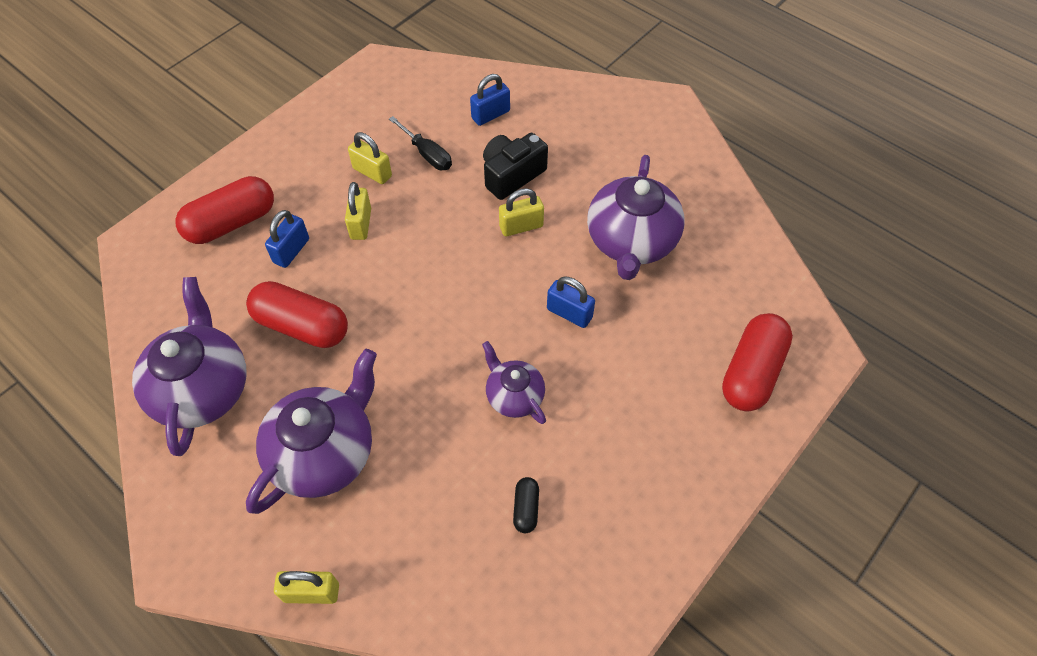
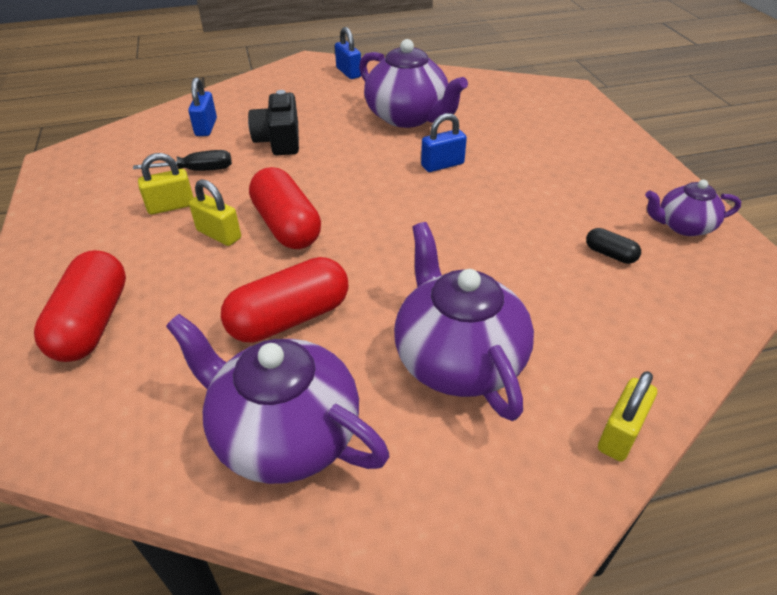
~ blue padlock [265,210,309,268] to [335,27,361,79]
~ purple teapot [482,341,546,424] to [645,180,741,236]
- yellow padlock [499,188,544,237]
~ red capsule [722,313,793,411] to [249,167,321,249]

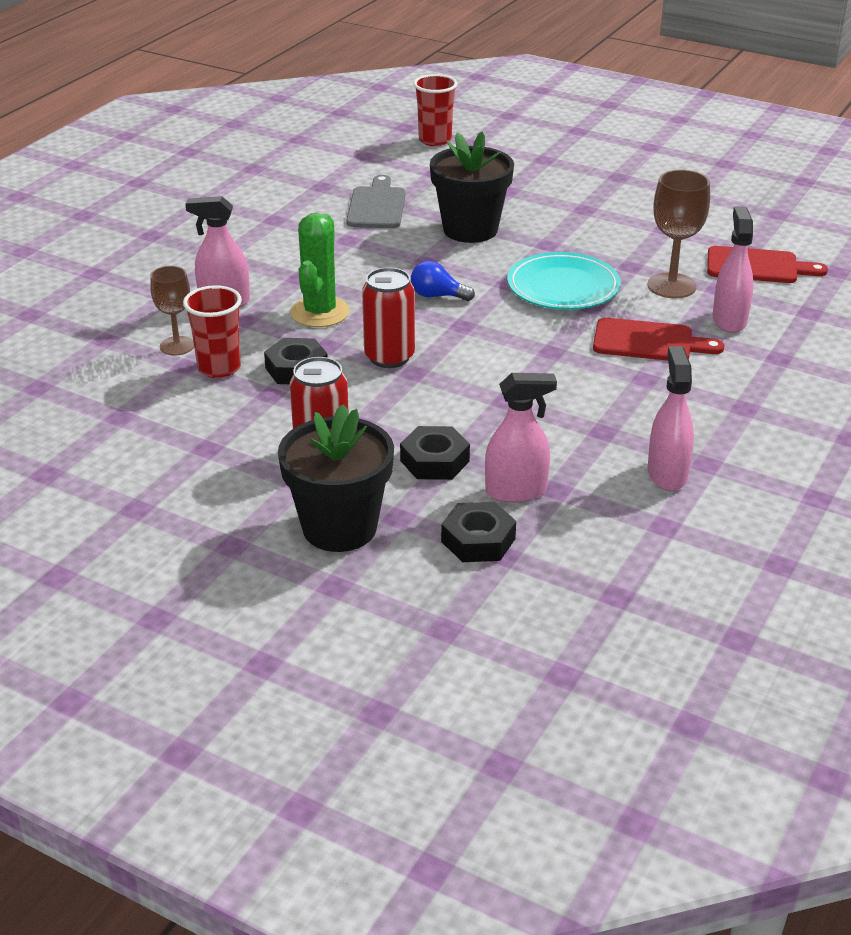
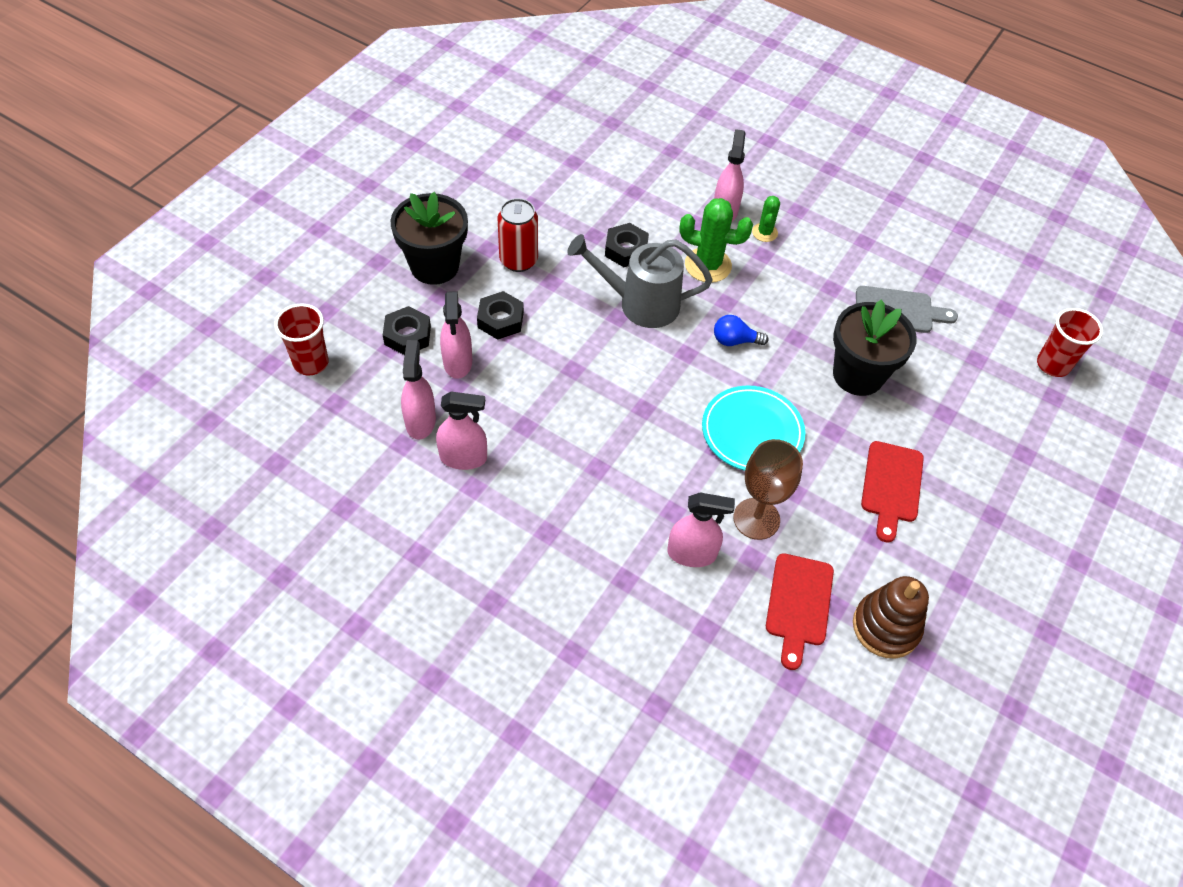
- brown goblet [150,266,194,355]
~ red cup [183,285,242,378] to [274,303,329,375]
~ red can [362,267,415,368] to grey watering can [567,234,713,328]
~ blue light bulb [411,261,475,301] = [714,315,769,346] 105 degrees counterclockwise
~ red cutting board [593,318,725,361] to [861,441,924,543]
+ pink spray bottle [401,340,436,440]
+ green cactus [752,196,780,242]
+ brown stacking toy [853,576,929,658]

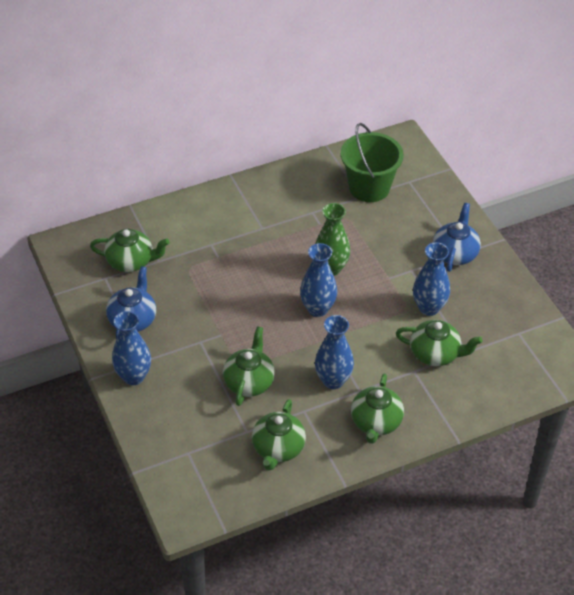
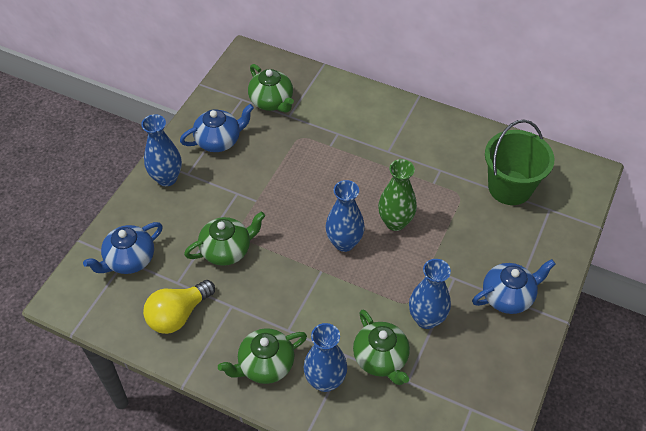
~ green teapot [252,399,306,471] to yellow light bulb [143,280,215,334]
~ blue vase [315,315,354,389] to [304,323,347,392]
+ blue teapot [83,222,163,274]

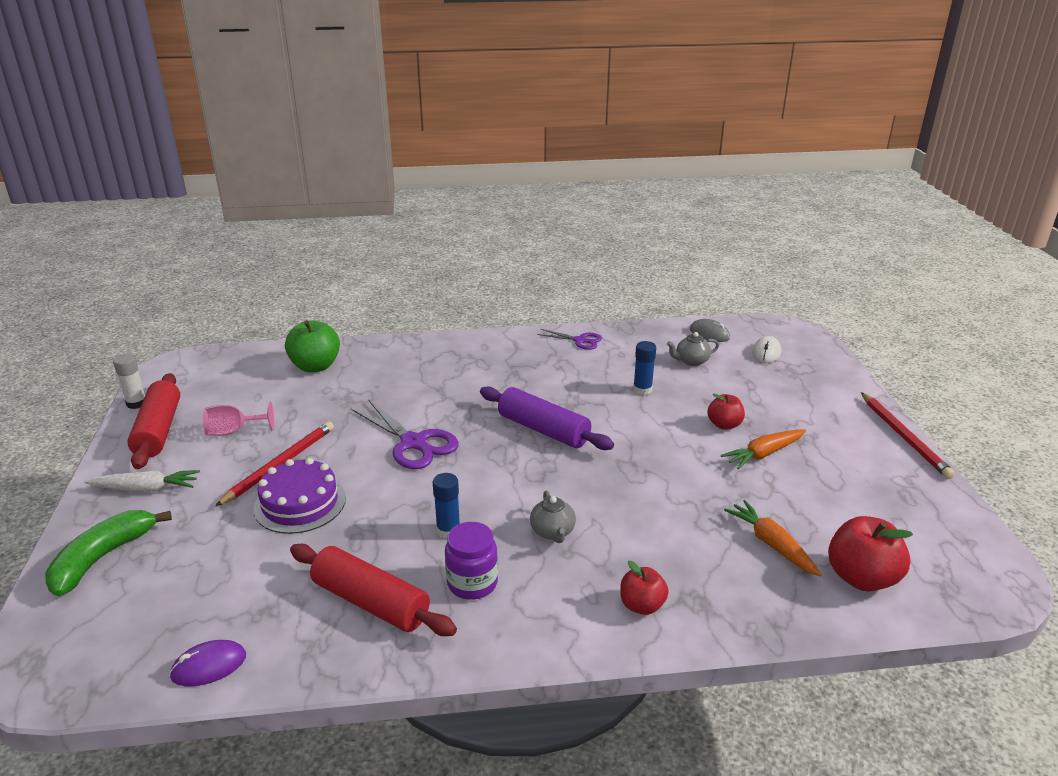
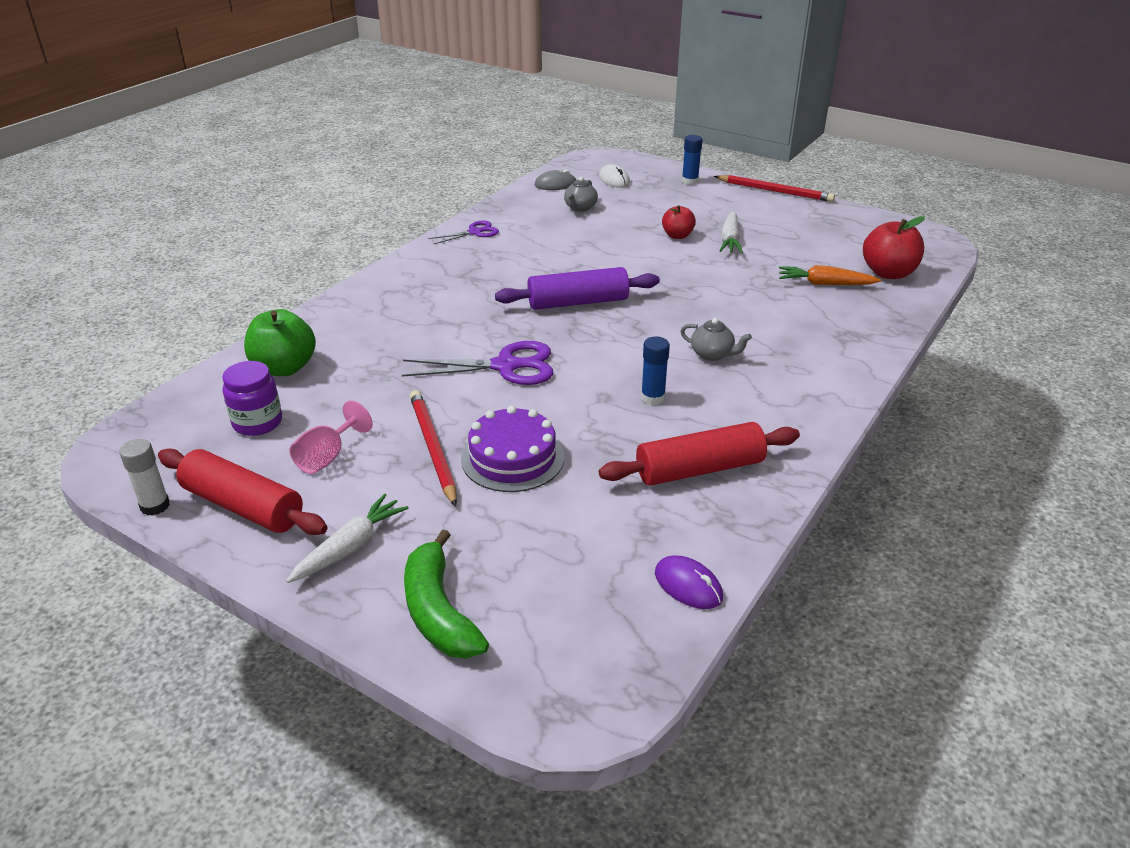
~ purple mouse [169,640,246,686] = [655,555,723,609] 60 degrees counterclockwise
~ purple jar [445,522,498,600] to [222,361,282,436]
- red apple [620,561,669,615]
~ blue glue stick [633,341,656,395] to [682,135,703,185]
~ orange carrot [721,429,806,469] to white carrot [720,211,743,253]

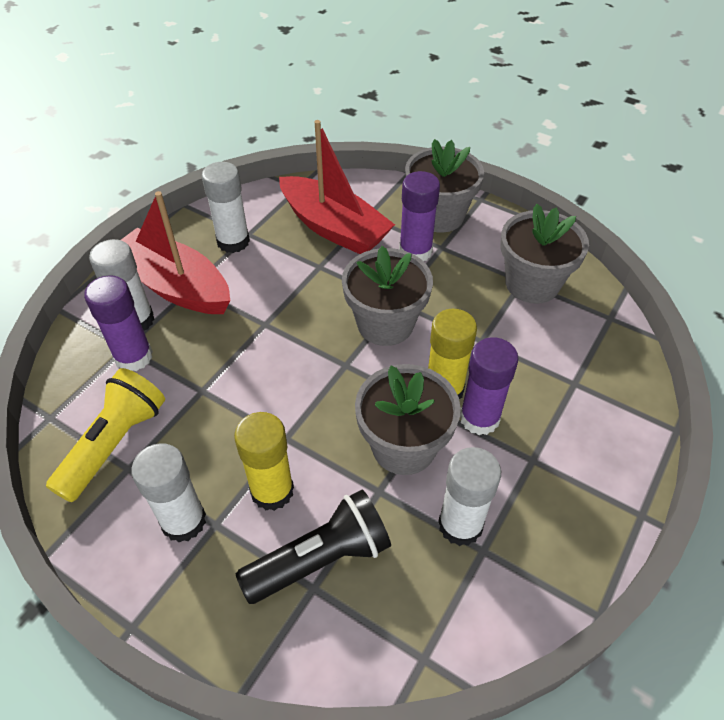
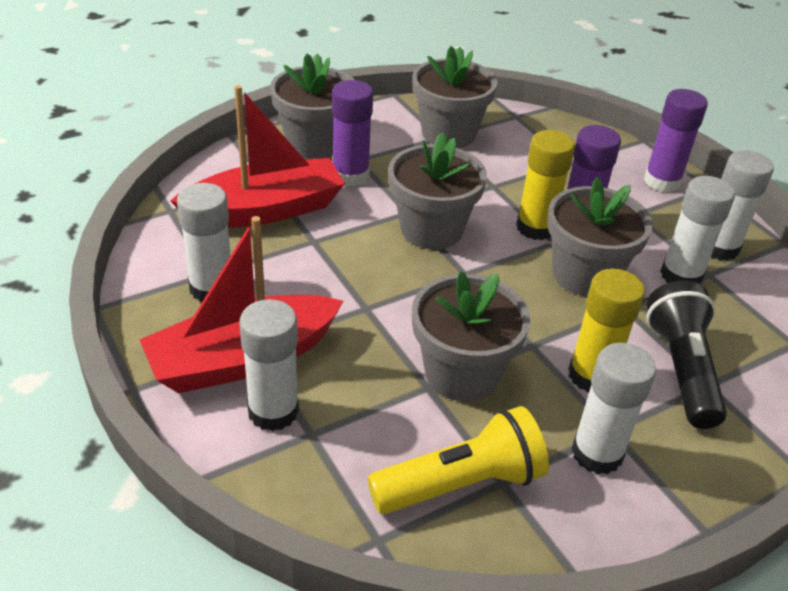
~ yellow flashlight [46,368,165,502] = [367,406,549,514] 105 degrees clockwise
~ purple glue stick [84,275,153,371] to [644,89,708,192]
+ grey flower pot [412,271,531,402]
+ white glue stick [711,150,774,261]

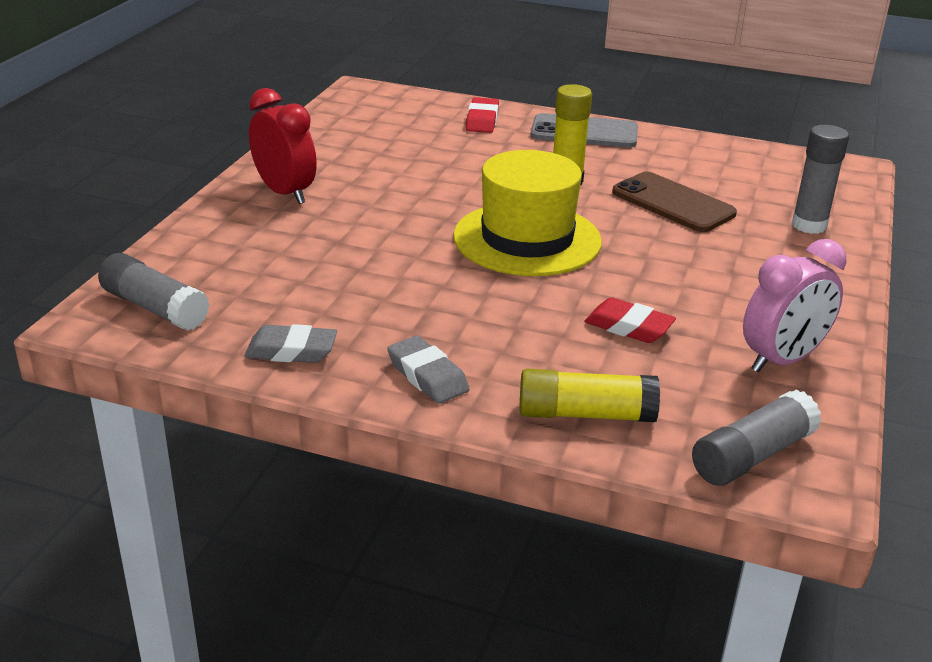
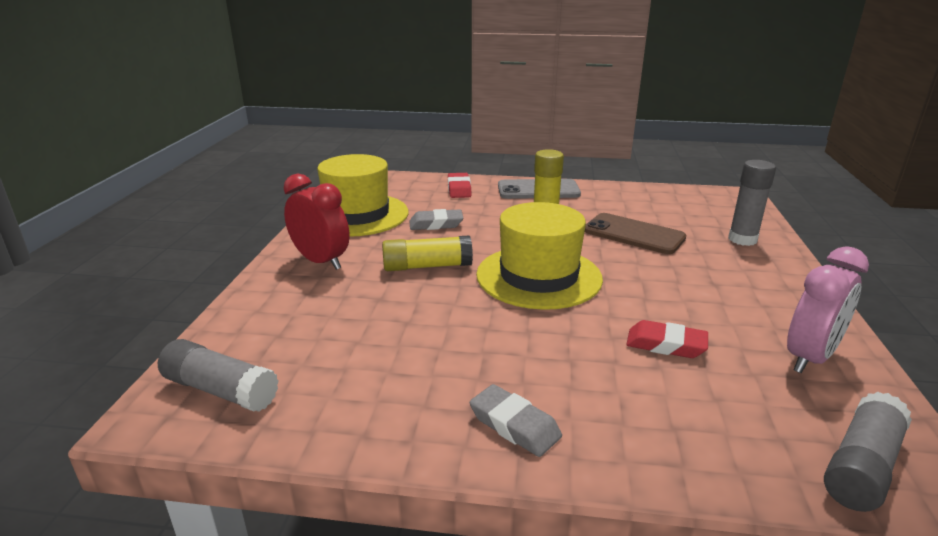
~ grey eraser [244,324,337,363] to [410,209,463,230]
~ yellow glue stick [520,369,660,422] to [382,235,473,271]
+ yellow hat [317,154,408,237]

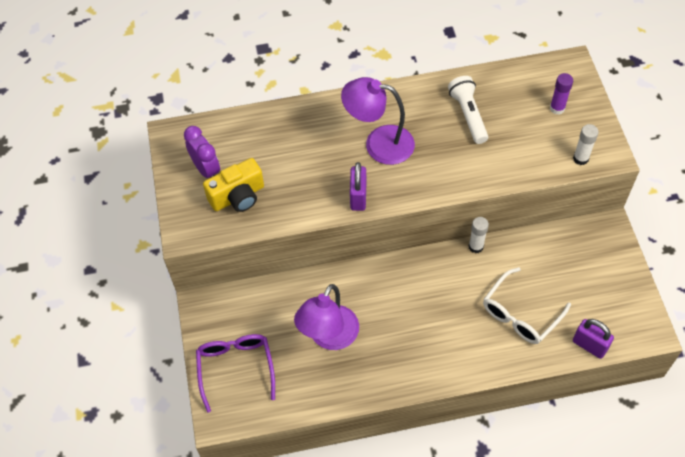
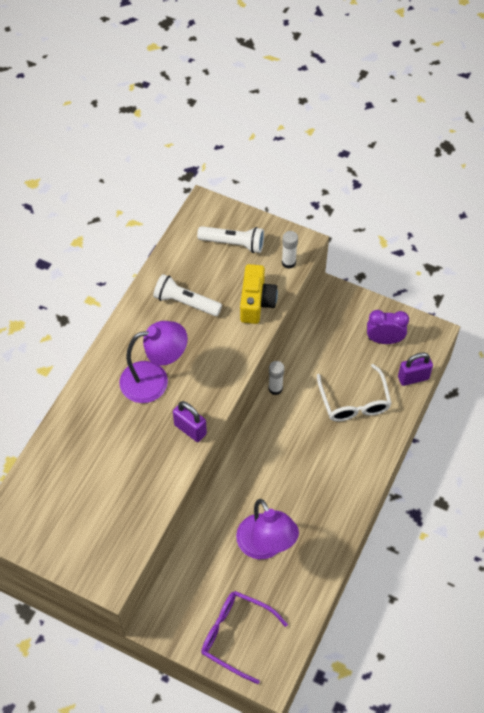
~ purple clock [184,126,220,178] to [367,310,409,344]
~ yellow camera [203,158,264,212] to [240,264,278,324]
~ purple lamp [341,77,415,165] = [119,321,188,403] 150 degrees counterclockwise
~ purple glue stick [550,73,573,115] to white flashlight [197,226,264,253]

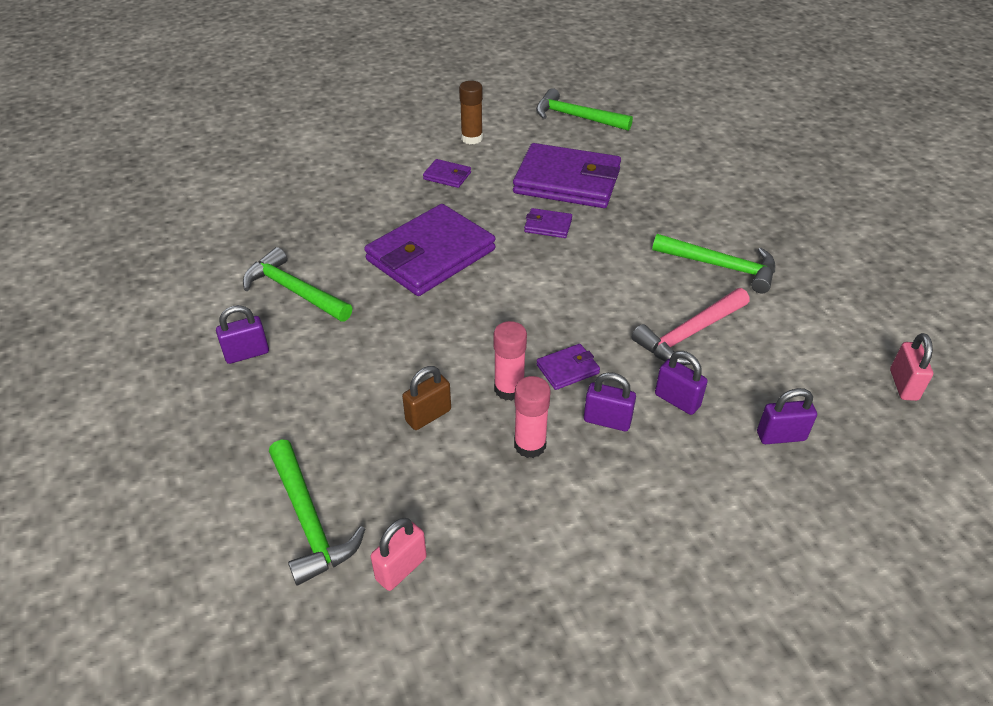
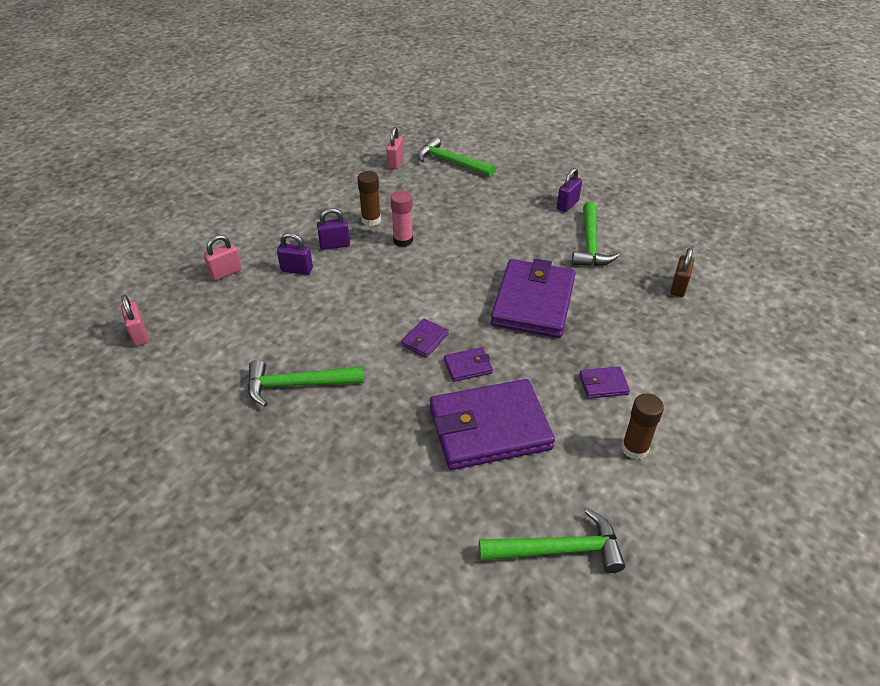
~ green hammer [243,247,352,322] = [572,202,619,266] 90 degrees clockwise
~ brown padlock [402,366,451,430] to [671,248,694,297]
~ pink glue stick [514,376,551,458] to brown glue stick [357,171,381,226]
~ purple wallet [536,344,600,390] to [401,319,449,357]
- pink hammer [632,288,750,365]
~ purple padlock [757,388,817,444] to pink padlock [204,235,242,281]

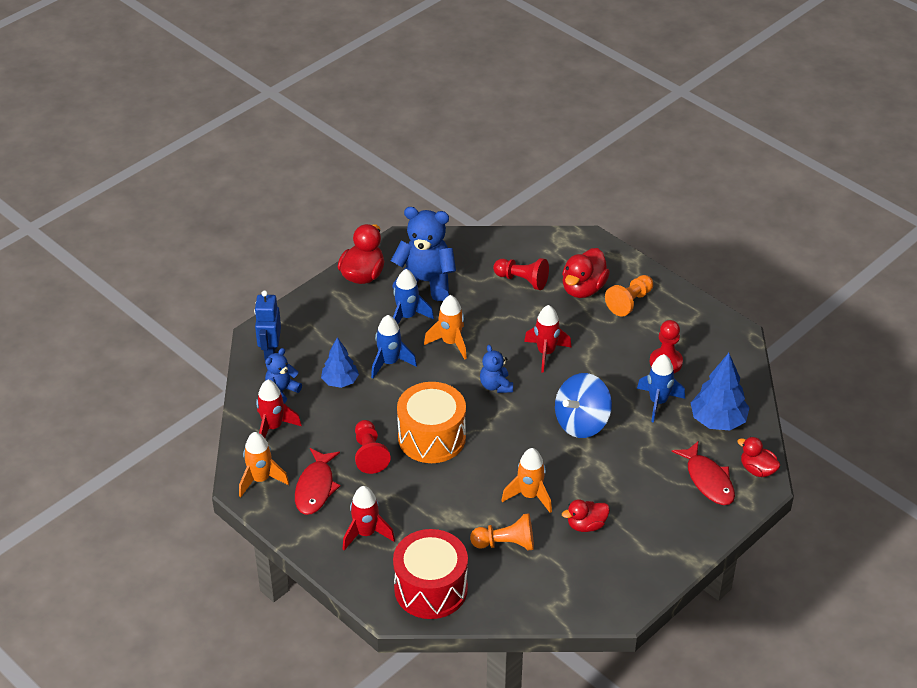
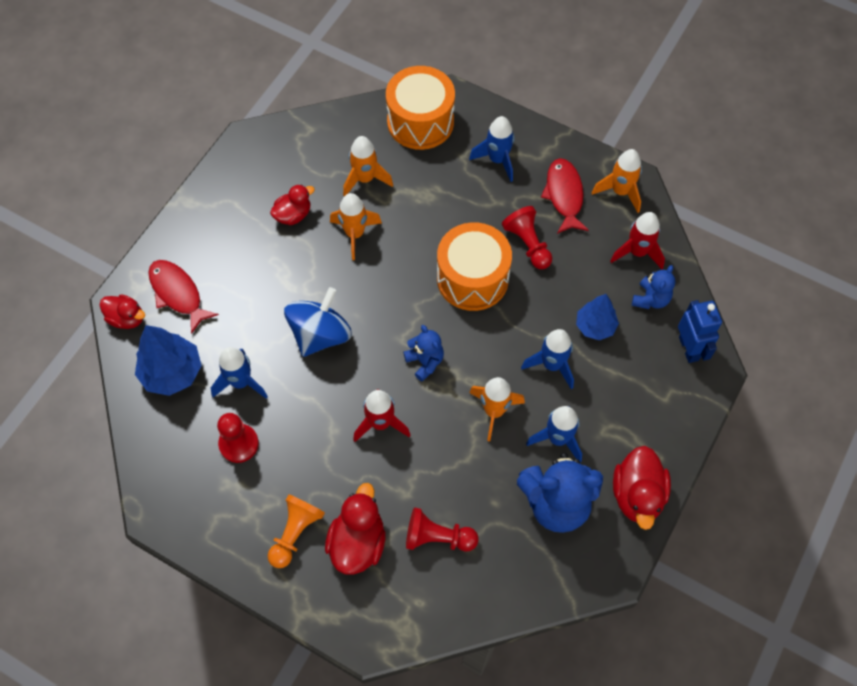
~ red rocket [343,486,395,550] to blue rocket [469,116,515,182]
~ red drum [393,529,468,619] to orange drum [386,66,455,150]
~ orange pawn [470,513,534,550] to orange rocket [343,136,393,196]

